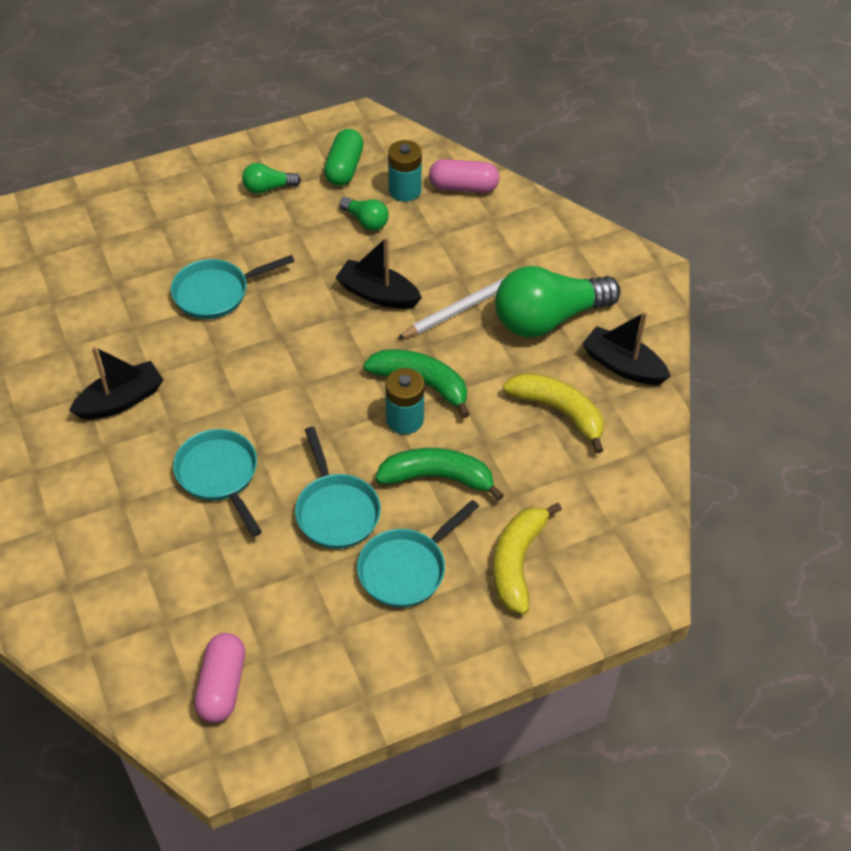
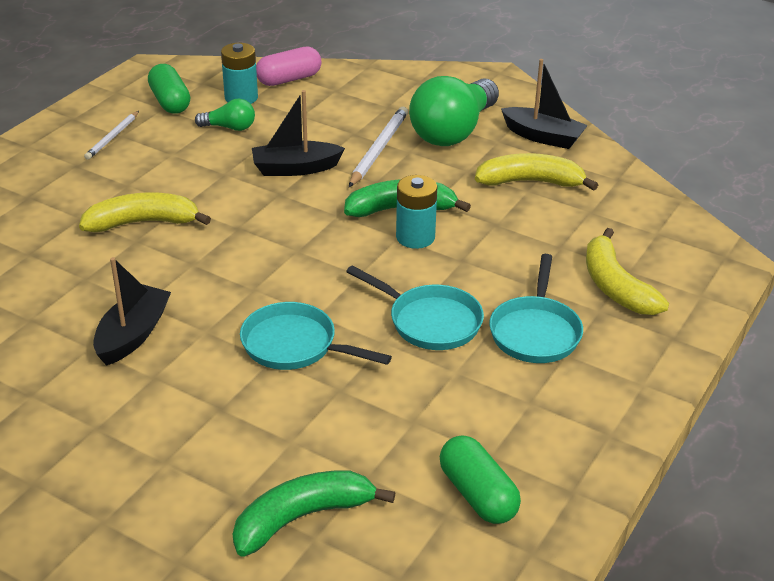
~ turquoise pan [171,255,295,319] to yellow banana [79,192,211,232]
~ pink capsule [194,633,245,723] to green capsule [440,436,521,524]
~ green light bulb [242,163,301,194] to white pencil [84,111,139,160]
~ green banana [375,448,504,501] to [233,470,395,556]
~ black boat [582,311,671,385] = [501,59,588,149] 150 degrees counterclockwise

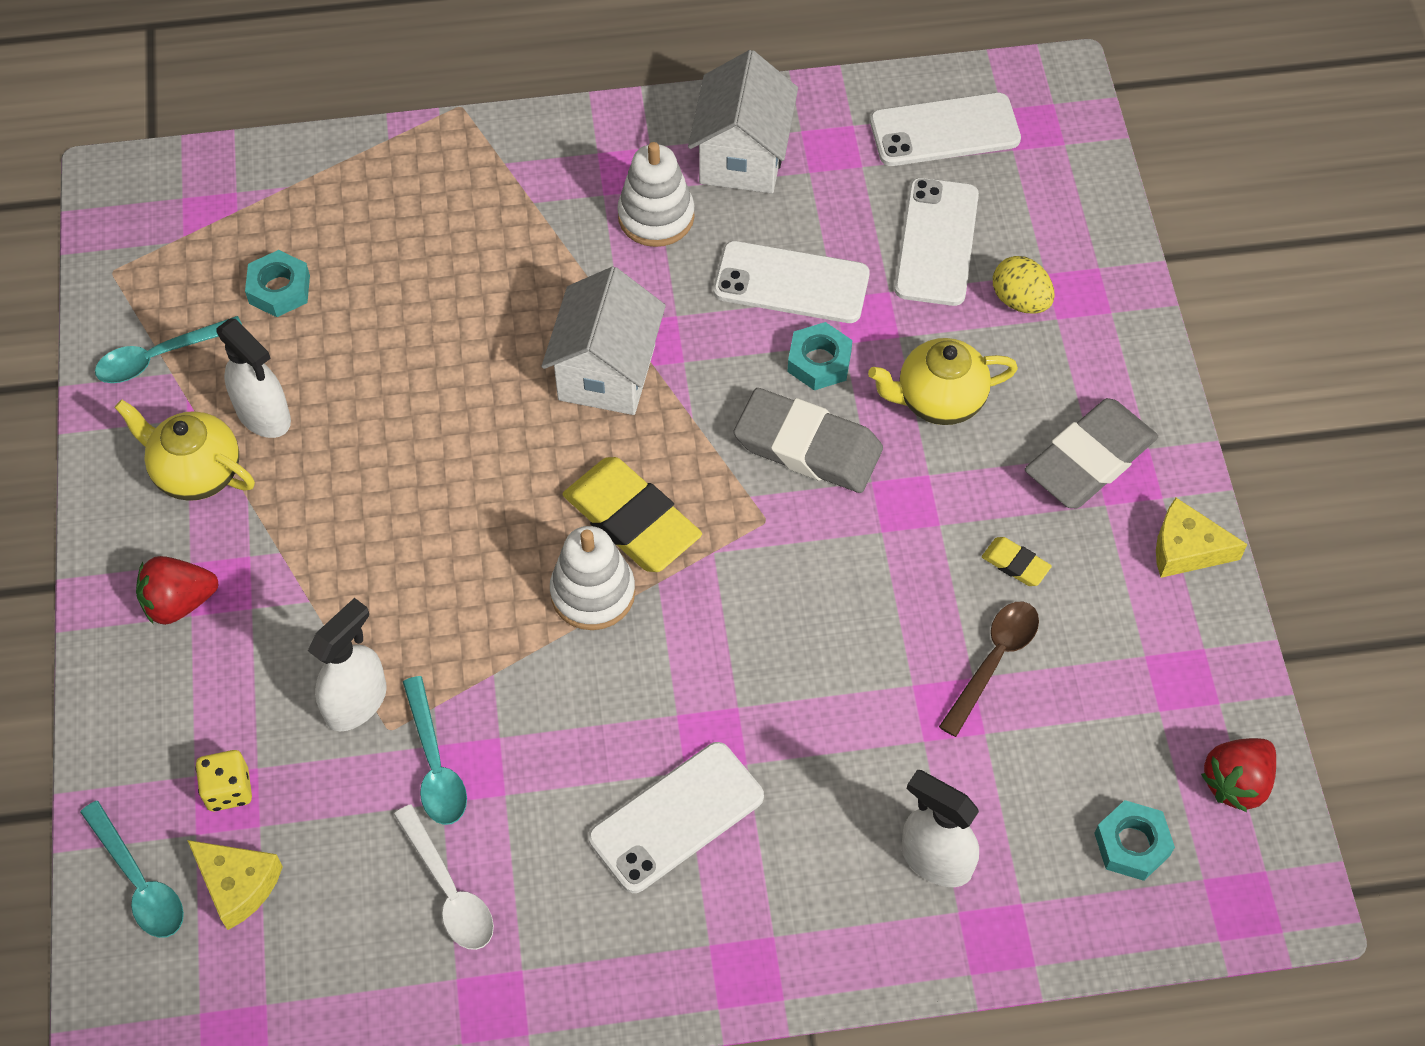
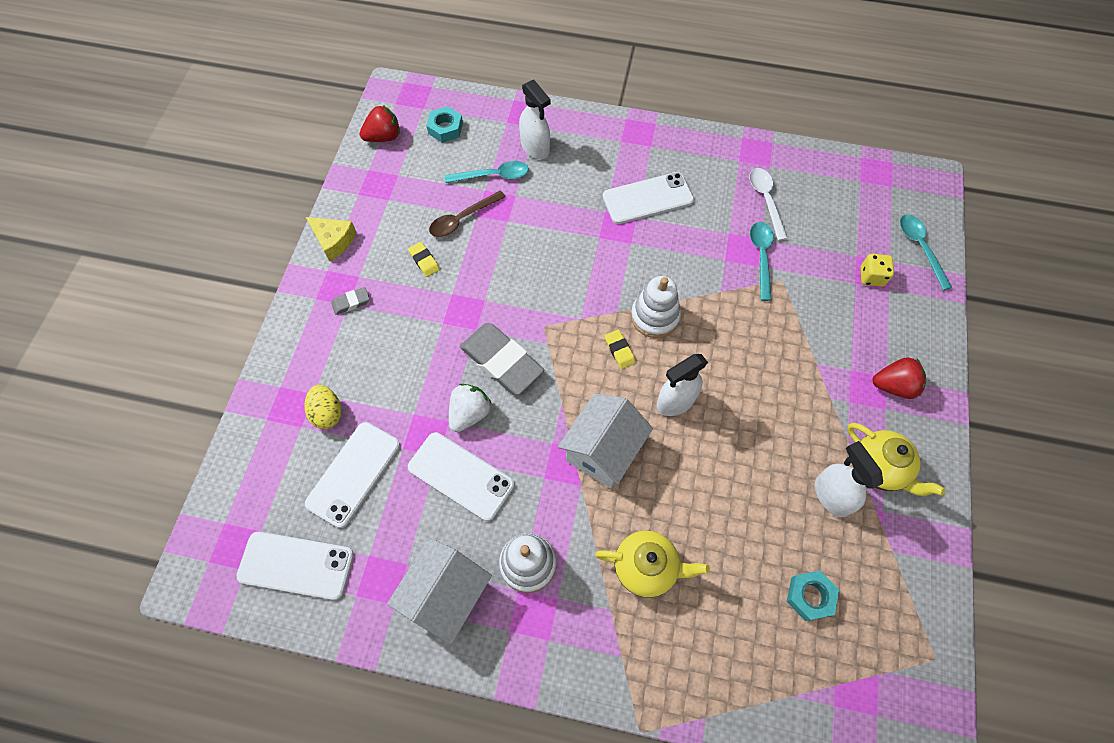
~ turquoise spoon [95,316,242,383] to [445,161,529,183]
- yellow cheese [188,840,283,930]
~ white spray bottle [308,598,387,731] to [657,354,708,416]
~ yellow eraser [563,457,702,572] = [605,330,636,369] x0.45
~ turquoise nut [788,322,853,390] to white strawberry [449,384,492,432]
~ yellow teapot [868,338,1018,425] to [595,530,710,598]
~ grey eraser [1025,398,1158,508] = [331,287,370,315] x0.45

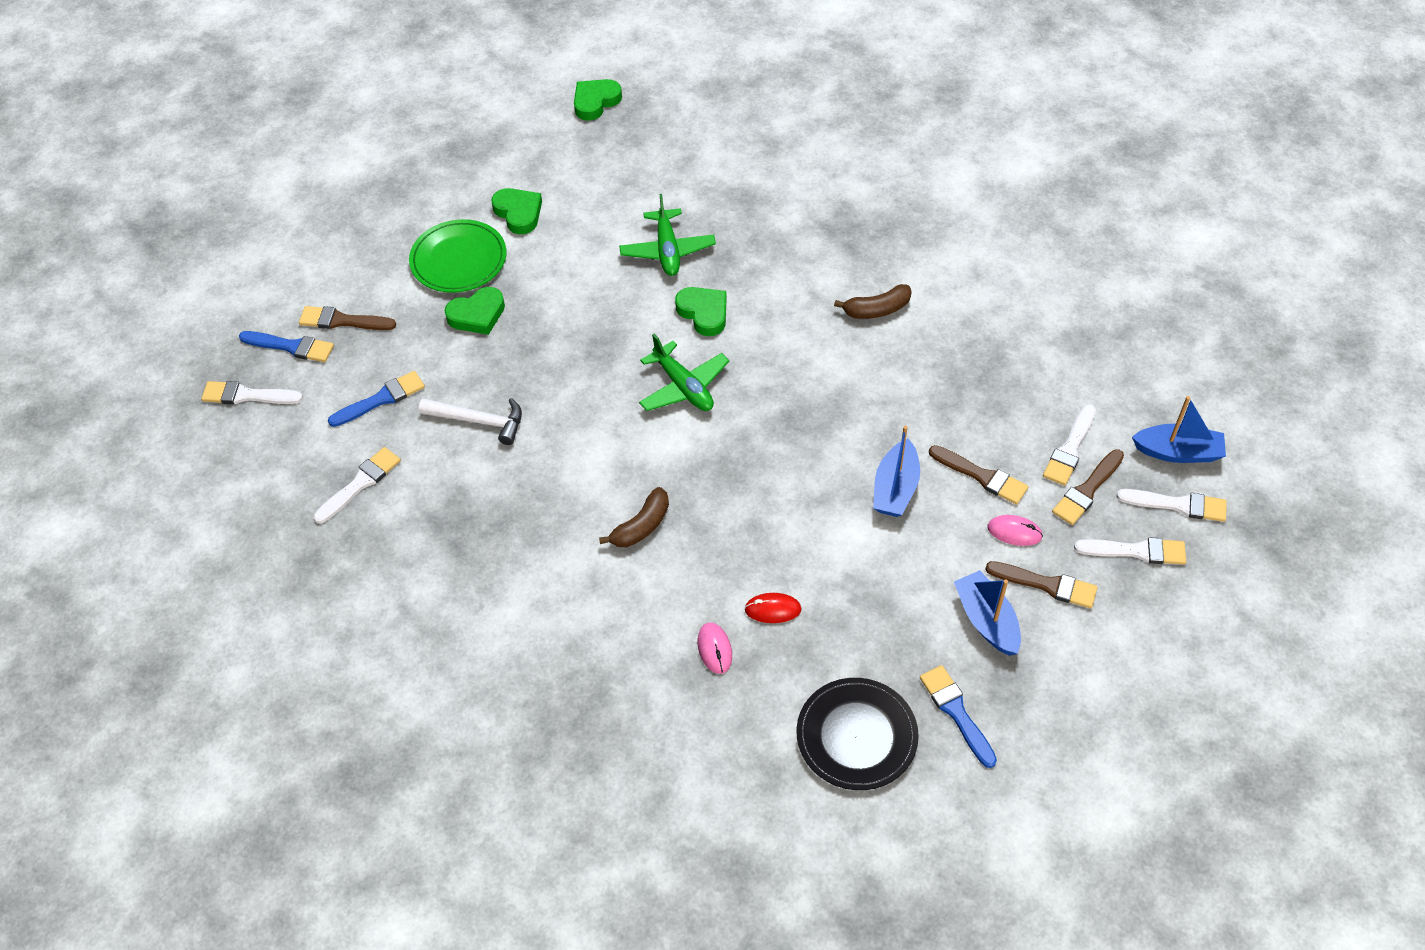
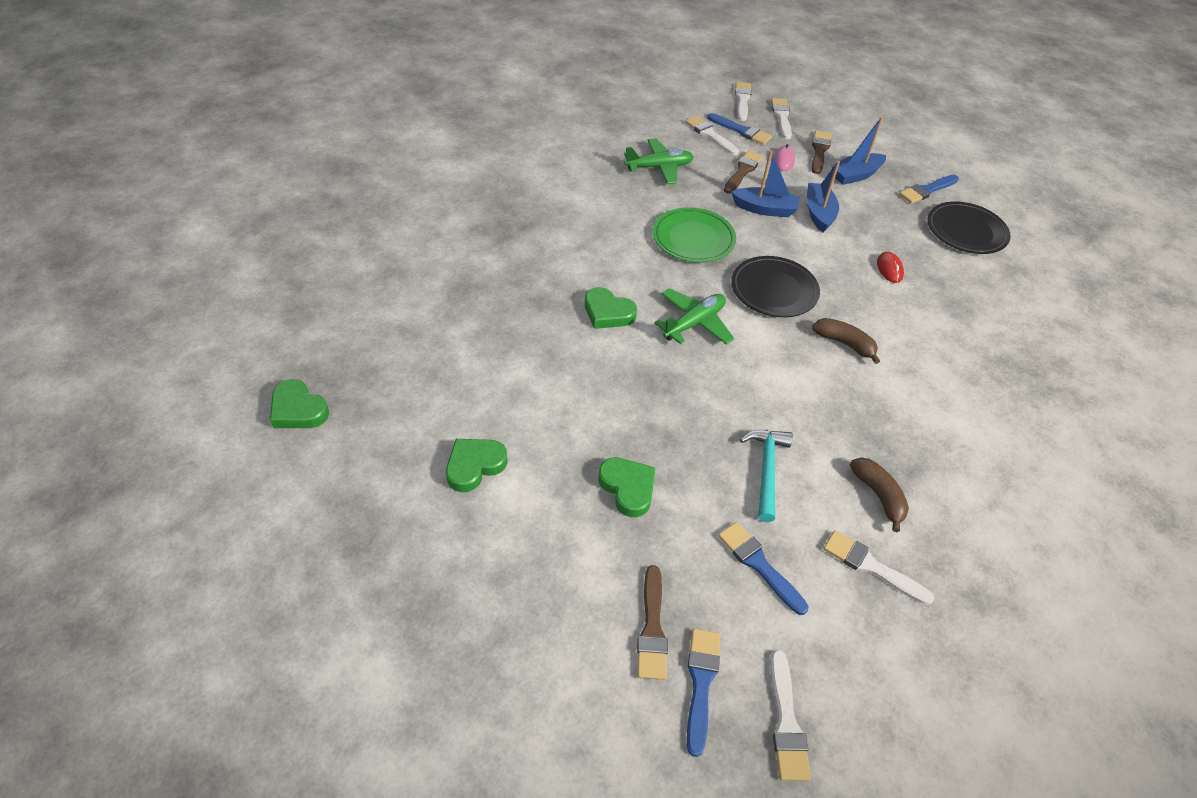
~ green plate [409,219,506,293] to [653,207,736,262]
~ white hammer [419,398,522,445] to turquoise hammer [740,430,793,522]
~ green plane [619,194,716,276] to [624,138,693,184]
~ green heart [675,287,727,336] = [585,287,637,329] 105 degrees counterclockwise
- pink mouse [698,623,732,674]
~ brown banana [834,284,912,319] to [850,457,909,532]
~ white brush [1043,404,1096,486] = [685,116,739,155] 150 degrees counterclockwise
~ brown brush [1052,449,1124,525] to blue brush [707,113,772,145]
~ blue boat [1132,396,1226,463] to [807,161,840,232]
+ black plate [731,256,820,317]

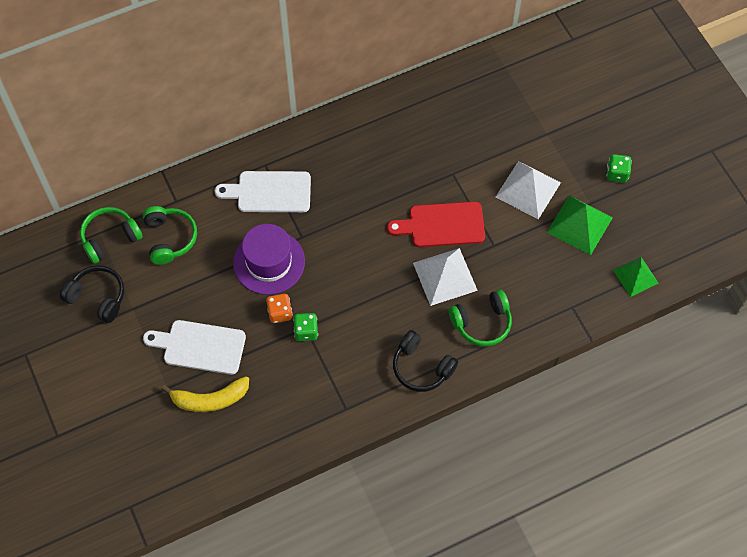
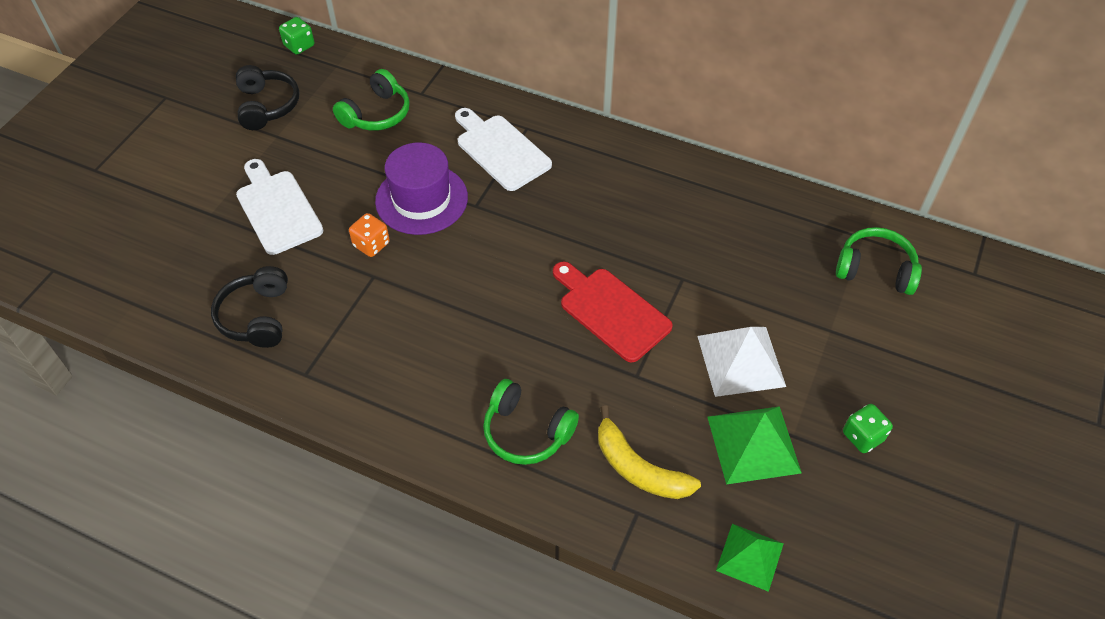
~ green headphones [80,207,143,264] to [836,227,922,295]
~ yellow banana [161,376,249,412] to [598,405,701,499]
~ green dice [293,313,318,341] to [279,17,314,54]
~ black headphones [393,330,458,392] to [211,266,288,348]
- white pyramid [413,248,478,306]

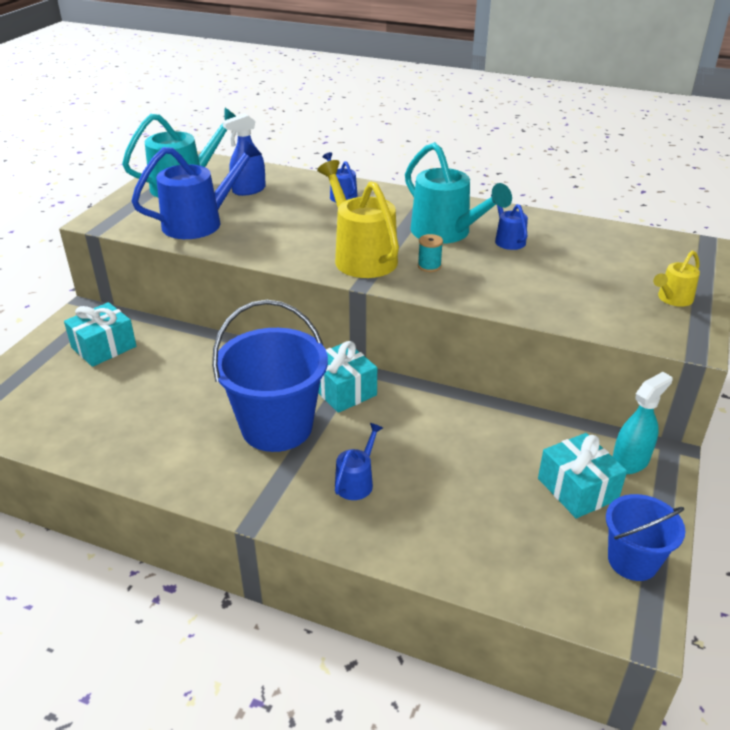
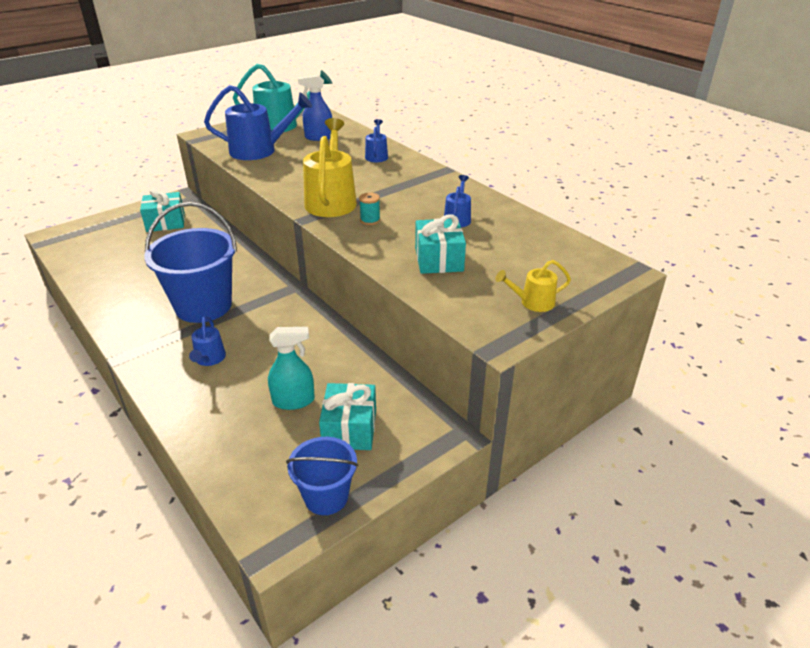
~ turquoise gift [318,341,377,413] to [415,214,466,274]
~ blue watering can [335,423,383,500] = [189,316,226,366] 120 degrees clockwise
- turquoise watering can [405,142,512,244]
~ turquoise spray bottle [613,372,673,474] to [268,327,315,410]

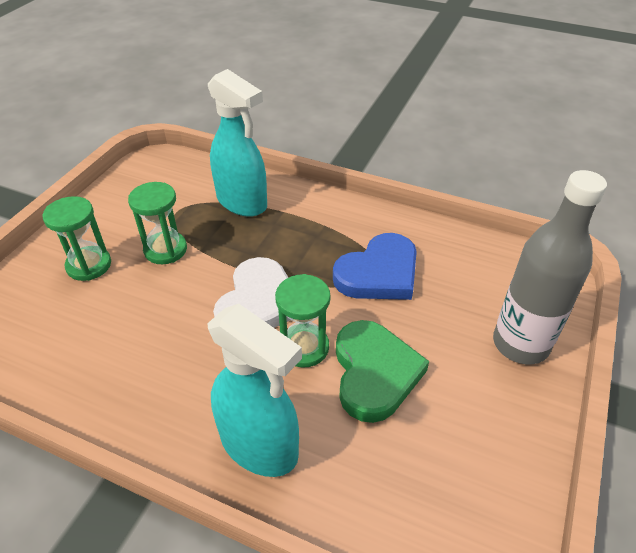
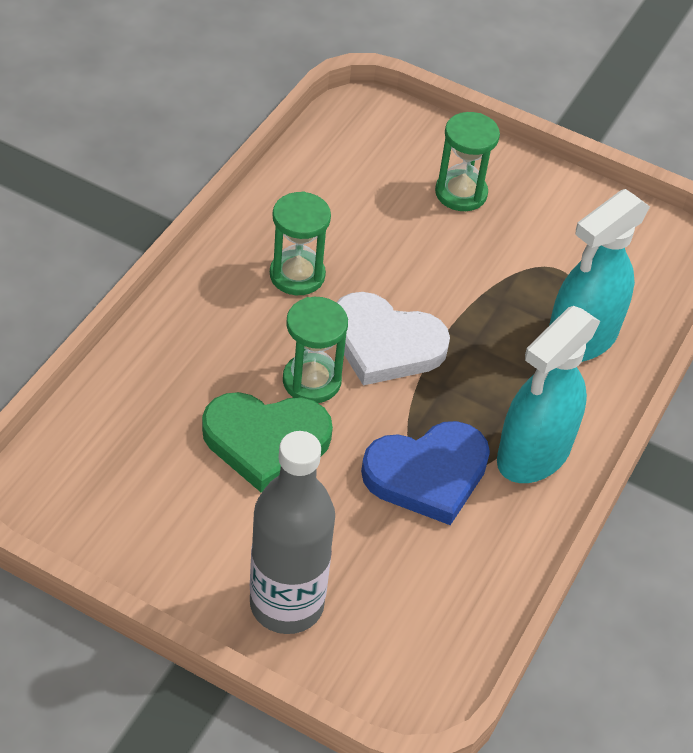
~ green hourglass [128,182,187,264] to [270,191,331,295]
~ turquoise spray bottle [207,304,302,477] to [497,306,600,483]
~ blue heart [333,233,417,300] = [361,421,490,525] 75 degrees counterclockwise

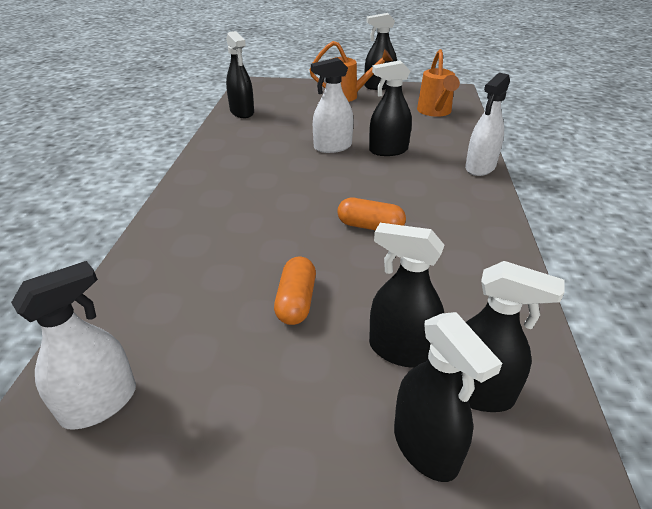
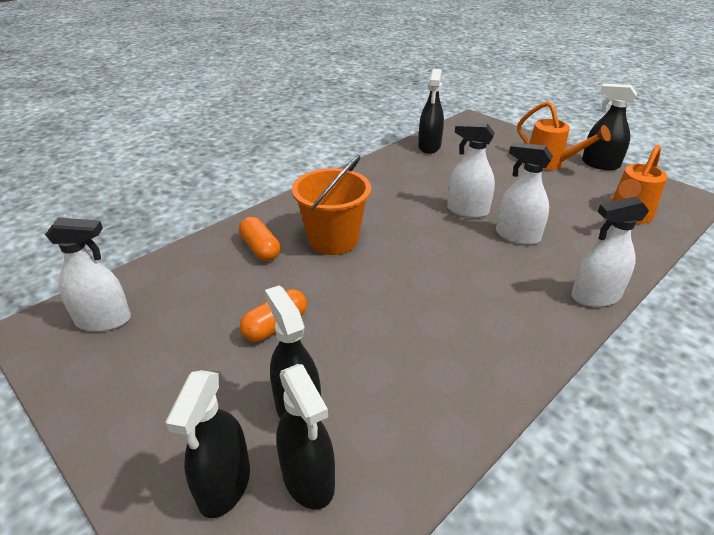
~ orange capsule [337,198,406,230] to [239,217,280,261]
~ black spray bottle [369,60,412,156] to white spray bottle [496,142,553,245]
+ orange bucket [292,155,371,255]

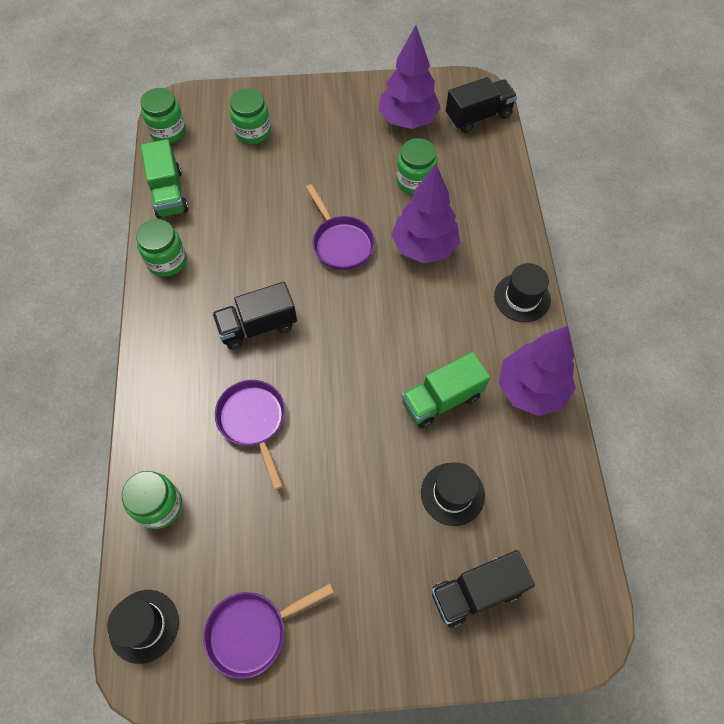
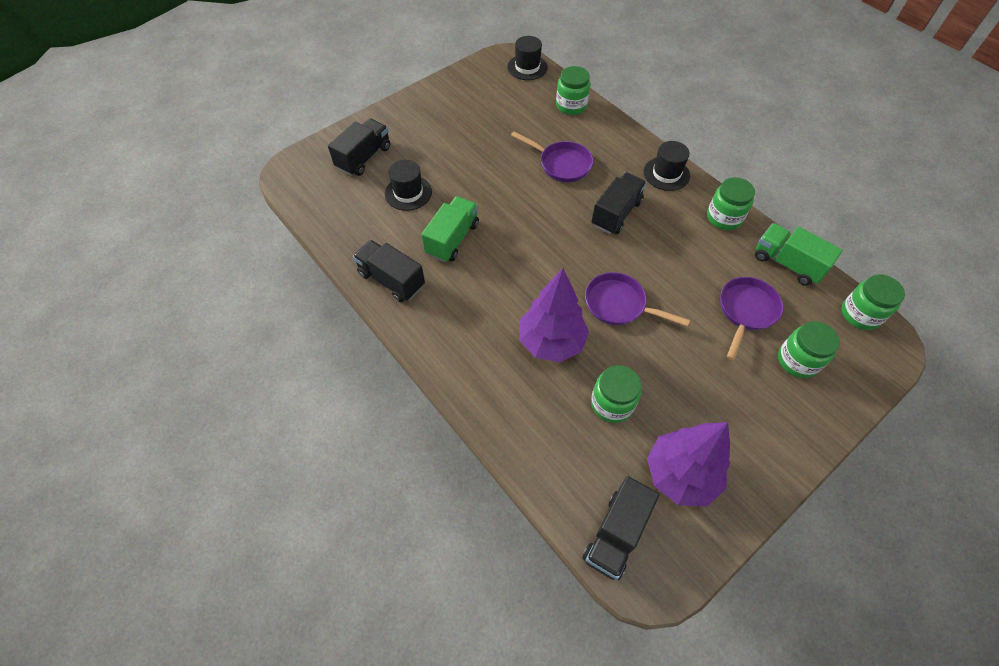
~ purple pan [203,583,334,679] to [720,277,783,361]
~ black hat [494,263,551,322] to [644,141,690,191]
~ purple tree [499,326,576,416] to black truck [353,240,425,302]

